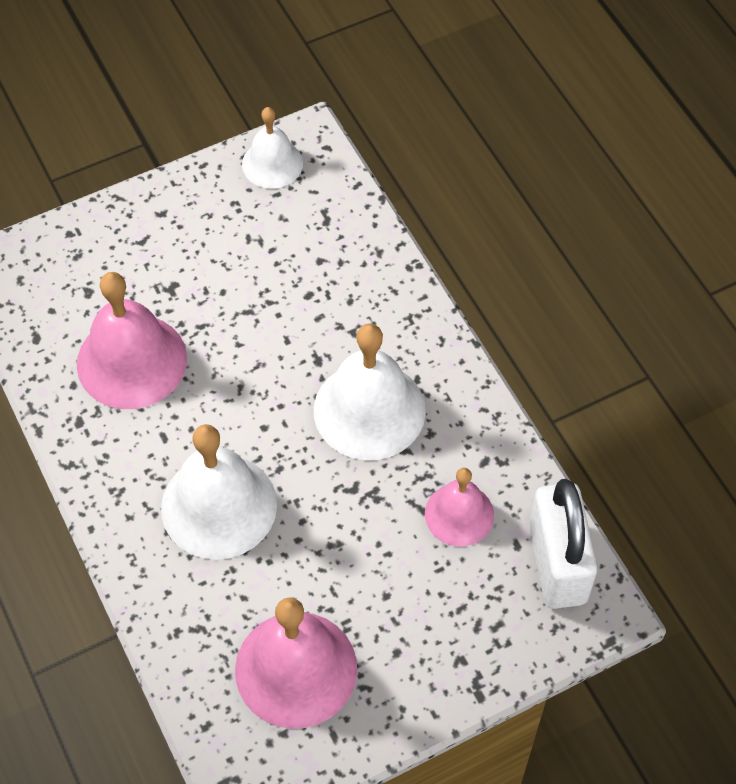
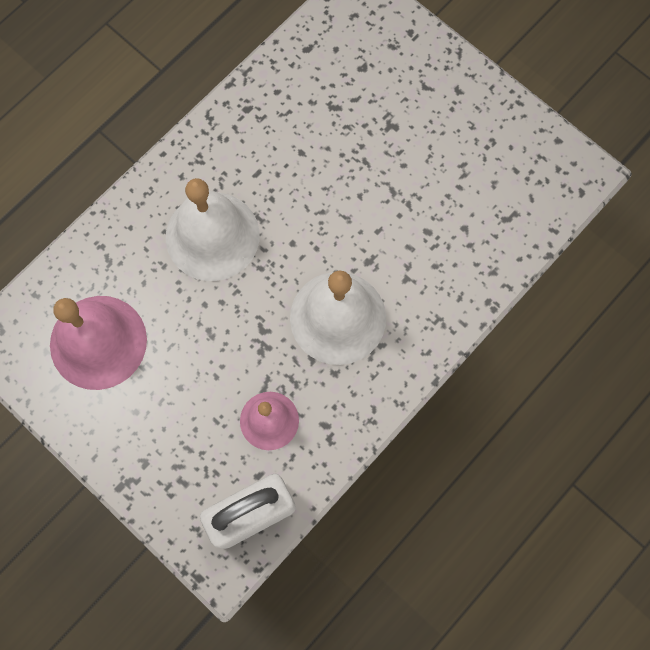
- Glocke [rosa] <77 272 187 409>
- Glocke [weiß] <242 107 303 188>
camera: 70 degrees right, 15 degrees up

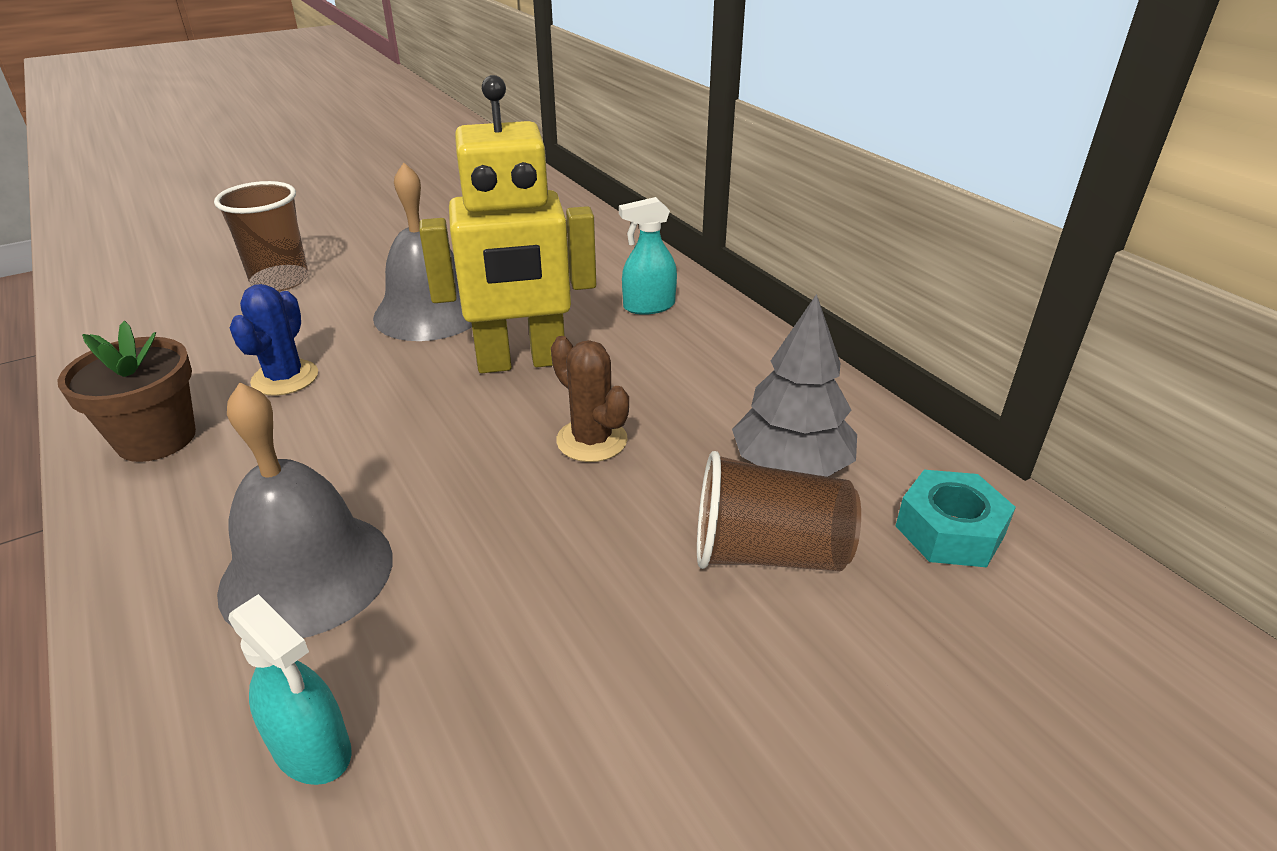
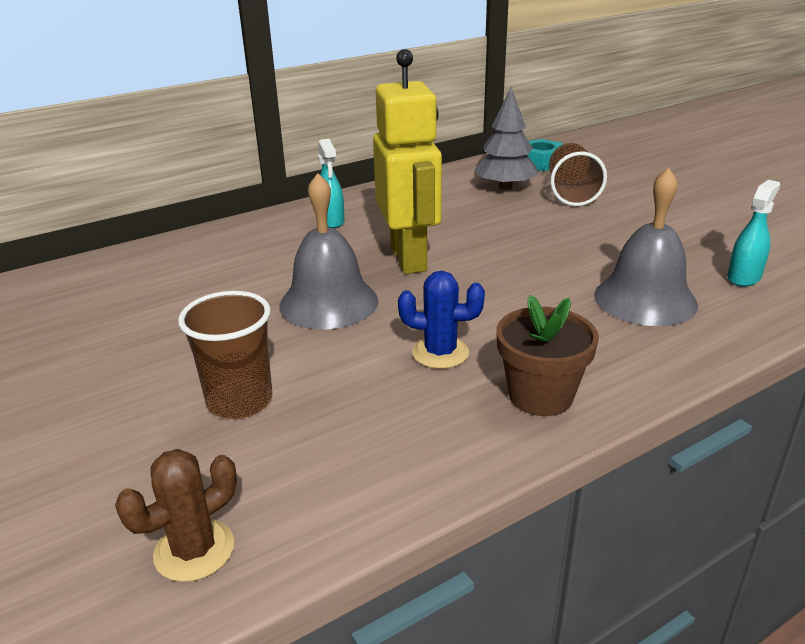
~ Kaktus [braun] <551 336 629 462> to <115 449 237 582>
camera: 90 degrees left, 5 degrees down

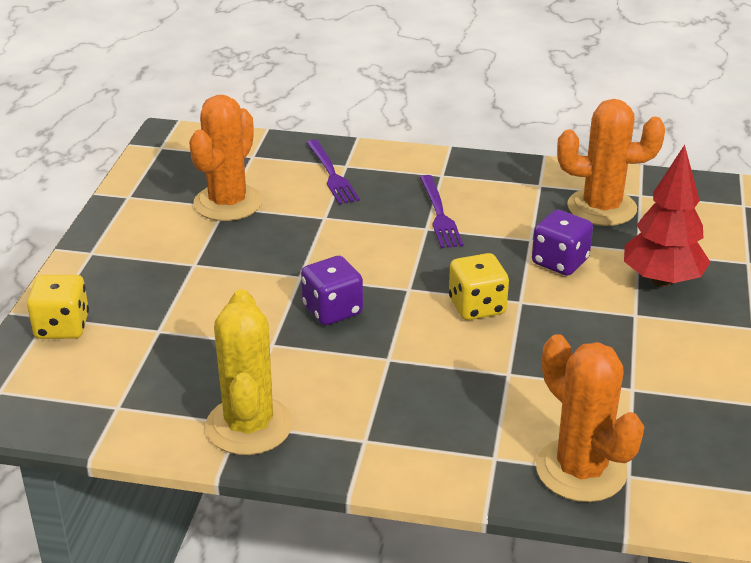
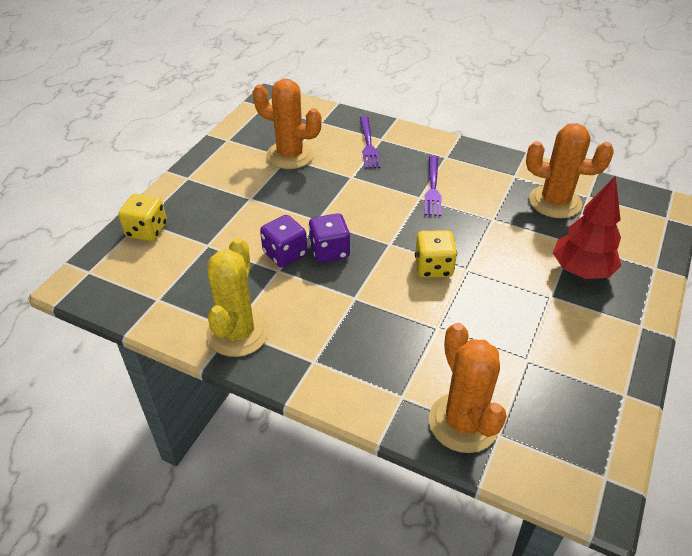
~ Spielwürfel [lila] <532 210 593 276> to <260 215 307 267>
~ Kaktus [orange] <189 95 262 221> = <253 79 322 169> 75 degrees clockwise
camera: 15 degrees right, 10 degrees up

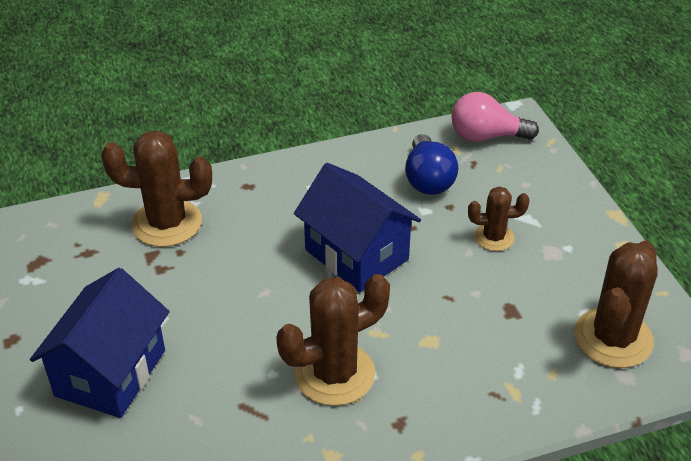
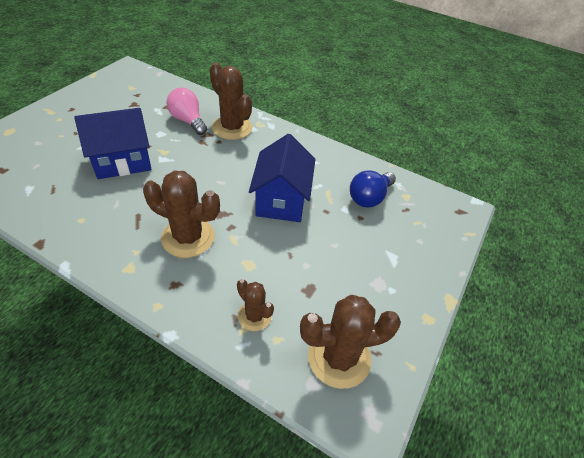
~ Glühbirne [rosa] <451 92 539 142> to <166 88 207 135>
~ Kaktus [braun] <468 186 530 251> to <237 279 274 331>
camera: 45 degrees right, 5 degrees up

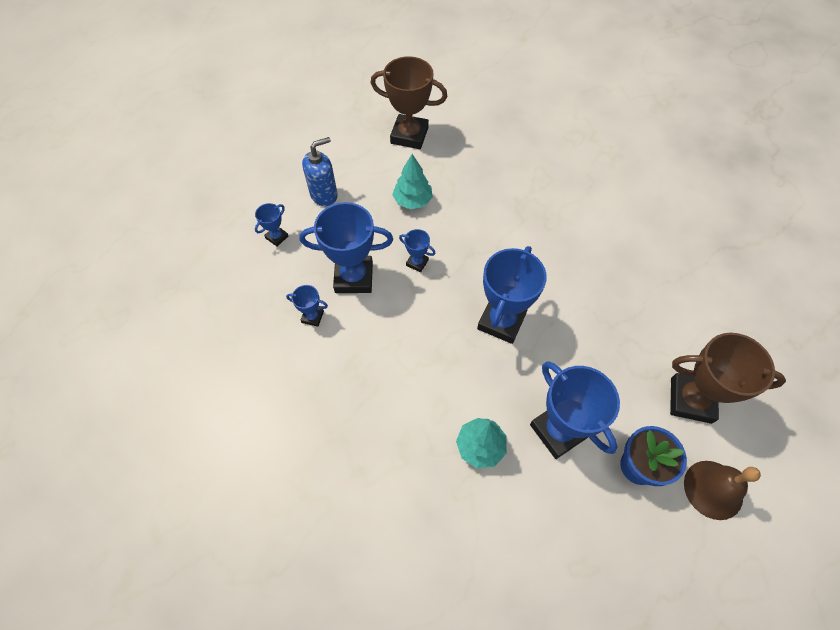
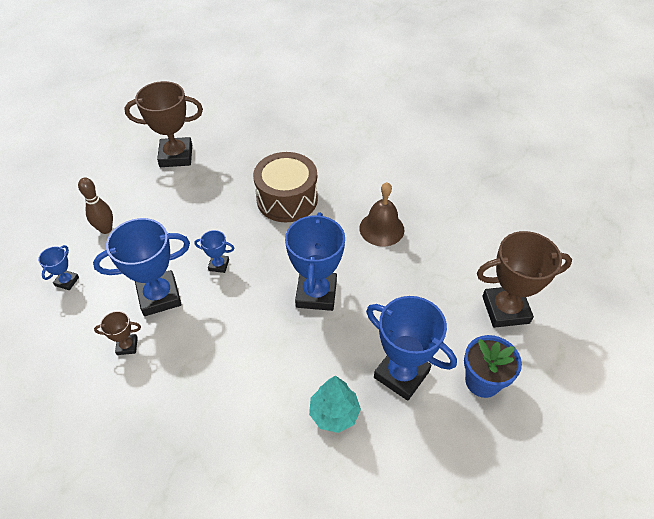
- Baum [türkis] <392 154 433 209>
+ Trommel [braun] <253 152 318 222>
~ Glocke [braun] <684 461 761 520> to <359 182 404 246>
~ Seifenspender [blau] <302 137 338 206> to Bowlingkegel [braun] <78 178 113 234>
~ Pokal [blau] <286 285 328 327> to Pokal [braun] <94 311 141 355>
camera: 20 degrees left, 10 degrees down

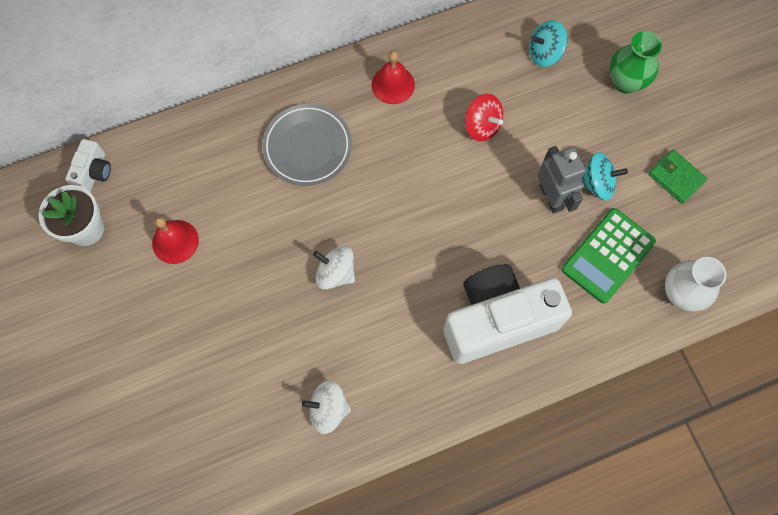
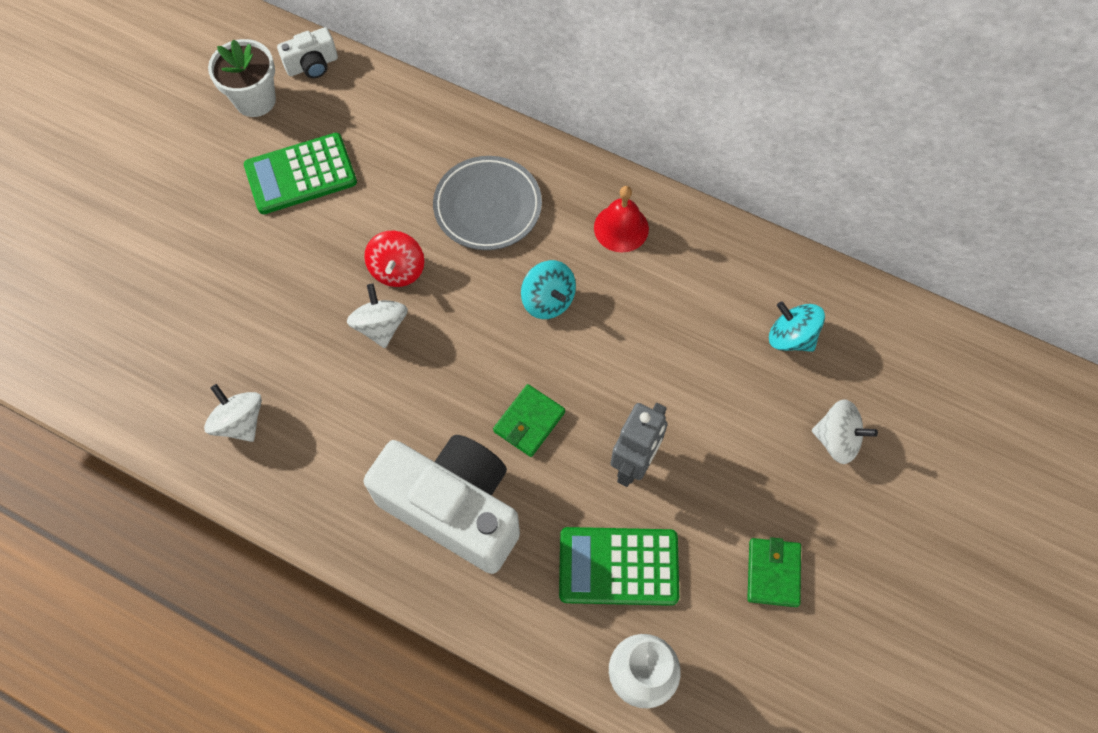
+ Geldbörse [grün] <493 384 565 457>
~ Kreisel [rot] <465 94 503 141> to <364 231 424 287>
~ Kreisel [türkis] <581 152 628 200> to <521 260 576 319>
~ Glocke [rot] <152 217 199 264> to Taschenrechner [grün] <244 133 357 214>
~ Vase [grün] <610 31 662 94> to Kreisel [weiß] <812 399 878 464>
camera: 50 degrees right, 5 degrees down

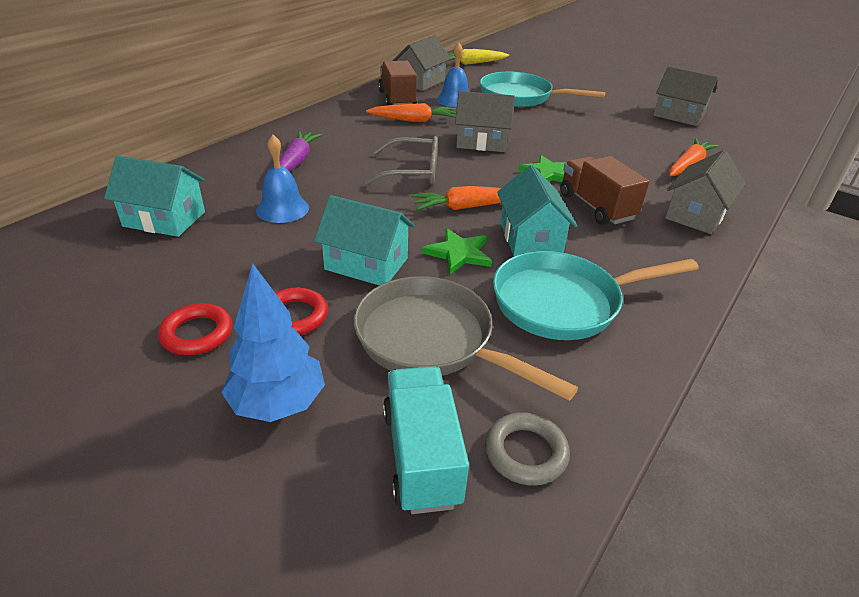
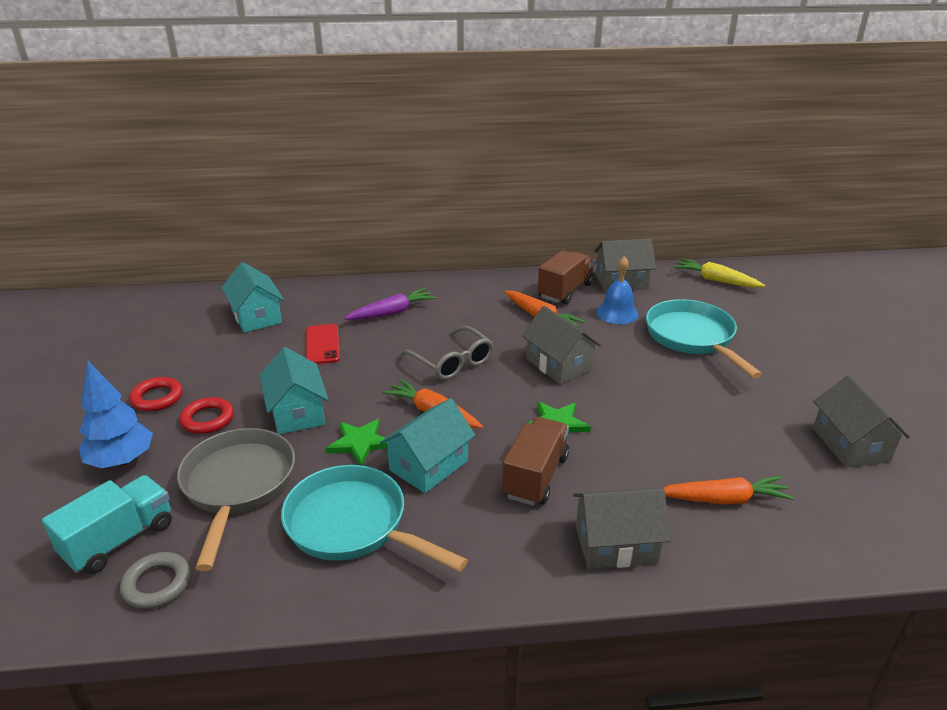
~ Glocke [blau] <256 135 309 223> to Handy [rot] <306 324 340 364>
camera: 50 degrees right, 5 degrees down

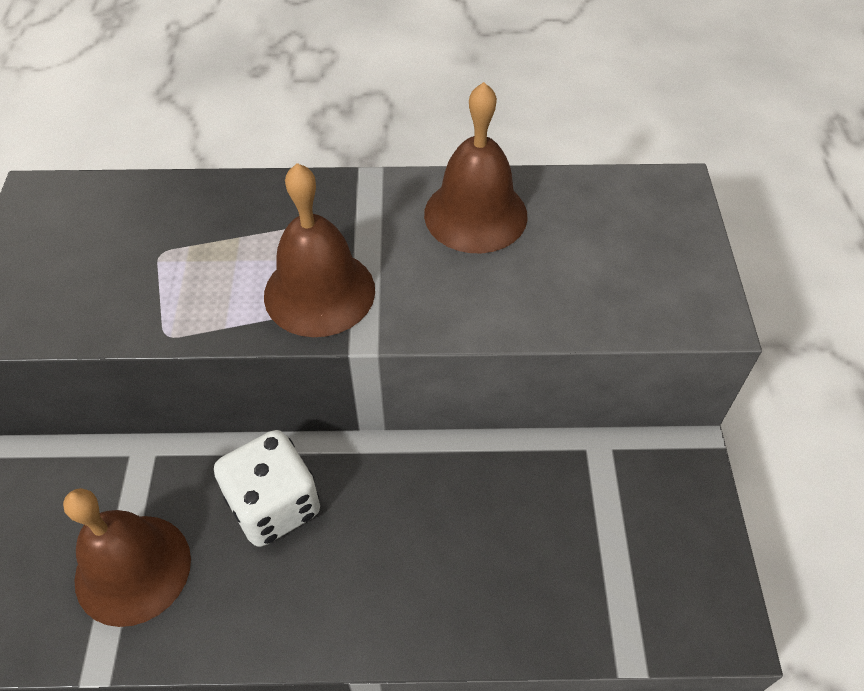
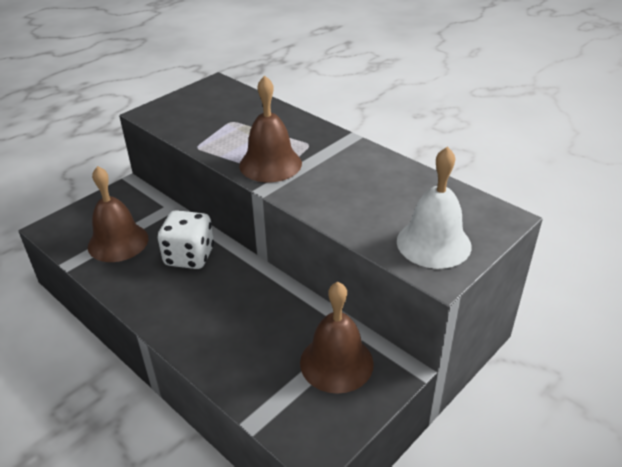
+ Glocke [weiß] <397 146 471 269>
~ Glocke [braun] <424 82 528 253> to <300 282 374 394>
camera: 45 degrees right, 15 degrees down

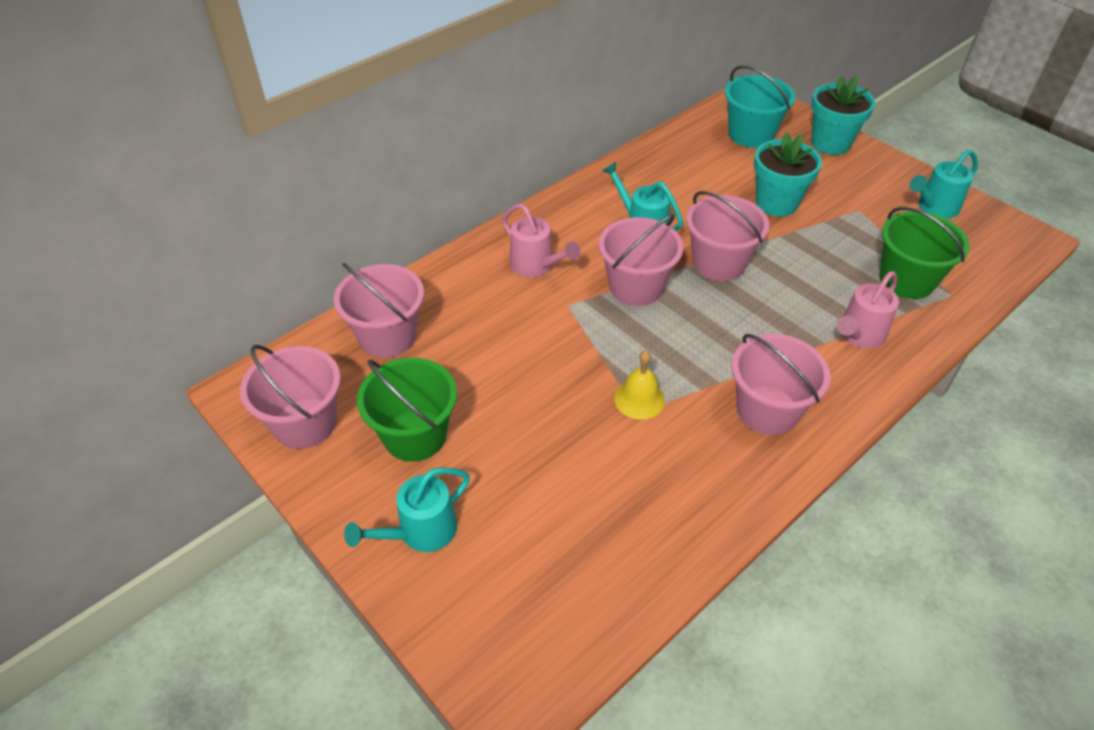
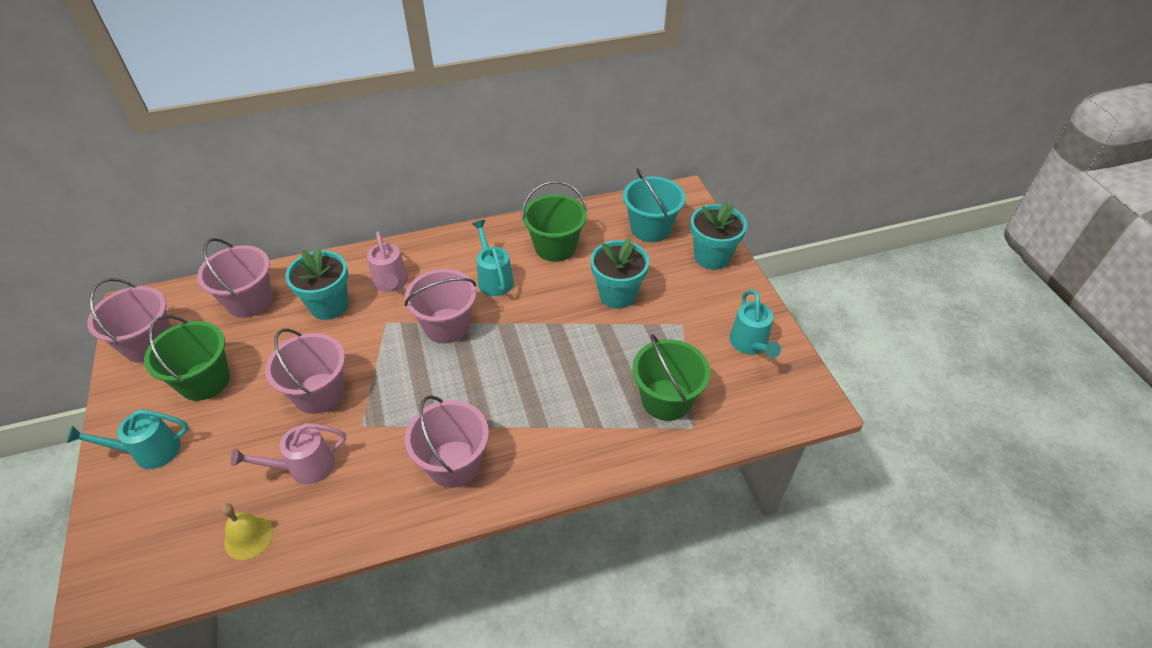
+ Blumentopf [türkis] <285 247 348 320>
+ Eimer [grün] <522 181 587 262>
~ Glocke [gelb] <614 351 665 420> to <221 503 273 560>
~ Eimer [rosa] <686 191 769 281> to <265 329 345 414>
~ Gießkanne [rosa] <837 271 899 348> to <230 423 346 485>
~ Gießkanne [türkis] <910 149 978 219> = <730 290 781 358> 90 degrees counterclockwise
camera: 25 degrees right, 0 degrees up

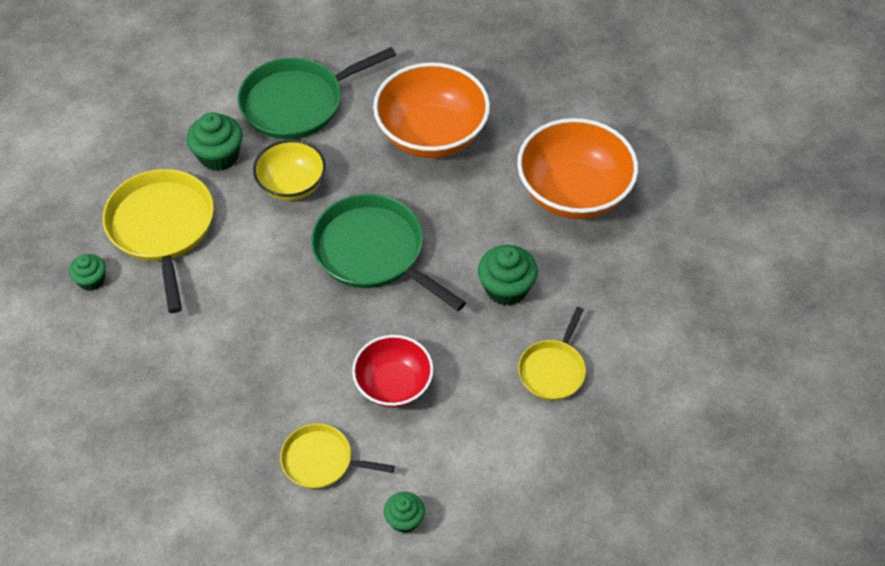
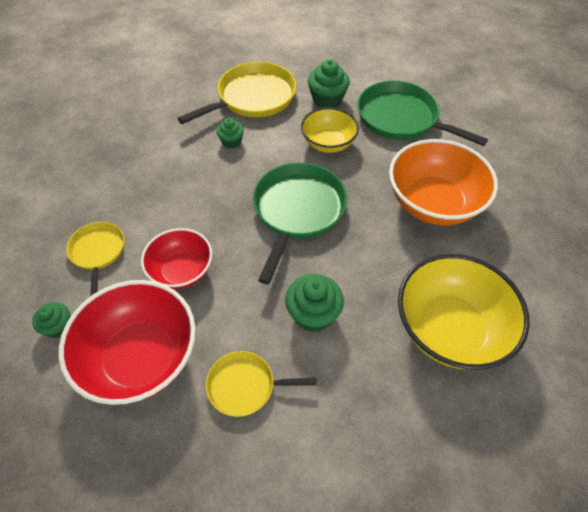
+ Schüssel [rot] <59 280 196 405>
~ Muffin [grün] <69 254 106 291> to <217 118 244 148>
~ Schüssel [orange] <517 118 638 219> to Schüssel [gelb] <398 254 530 370>
camera: 65 degrees right, 0 degrees up

